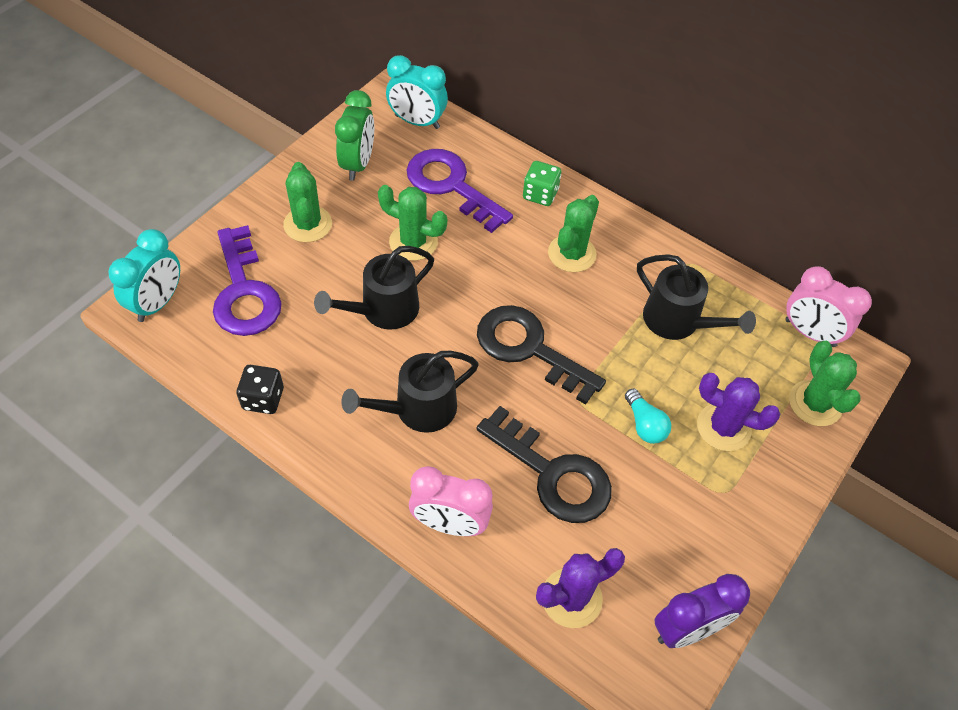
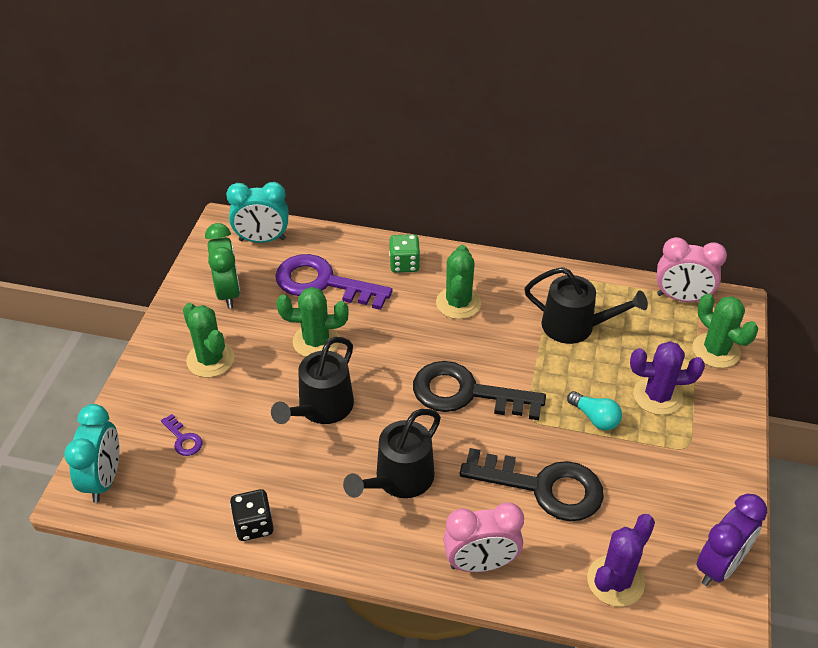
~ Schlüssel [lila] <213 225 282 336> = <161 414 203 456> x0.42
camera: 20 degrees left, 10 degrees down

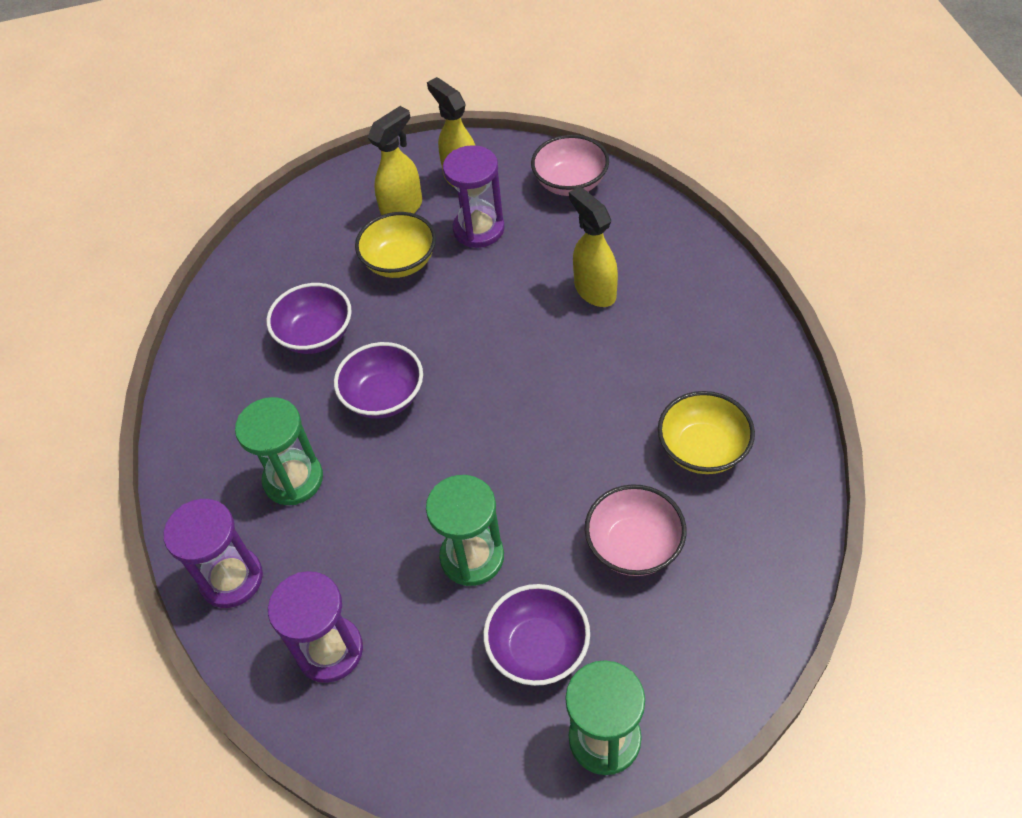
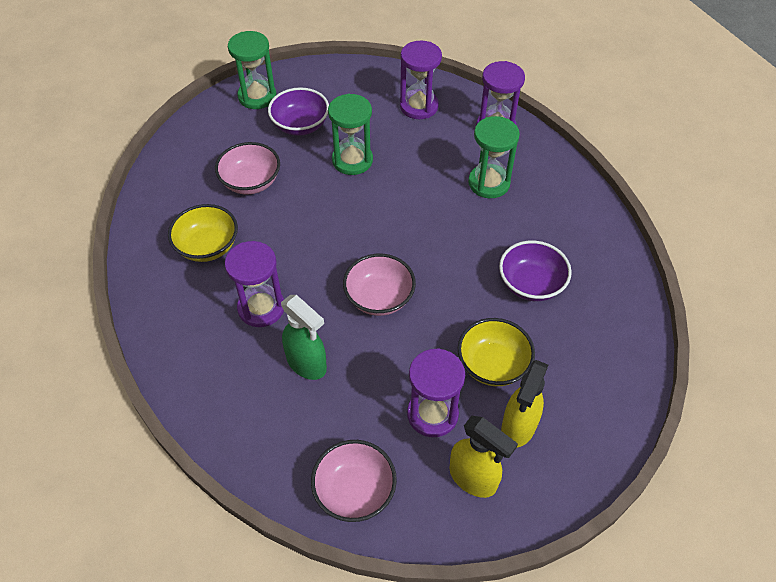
- Schüssel [lila] <334 342 423 419>
+ Sanduhr [lila] <225 241 284 327>
+ Schüssel [rosa] <343 254 416 316>
~ Sprühflasche [gelb] <569 186 618 307> to Sprühflasche [grün] <281 295 327 380>
camera: 160 degrees right, 0 degrees up

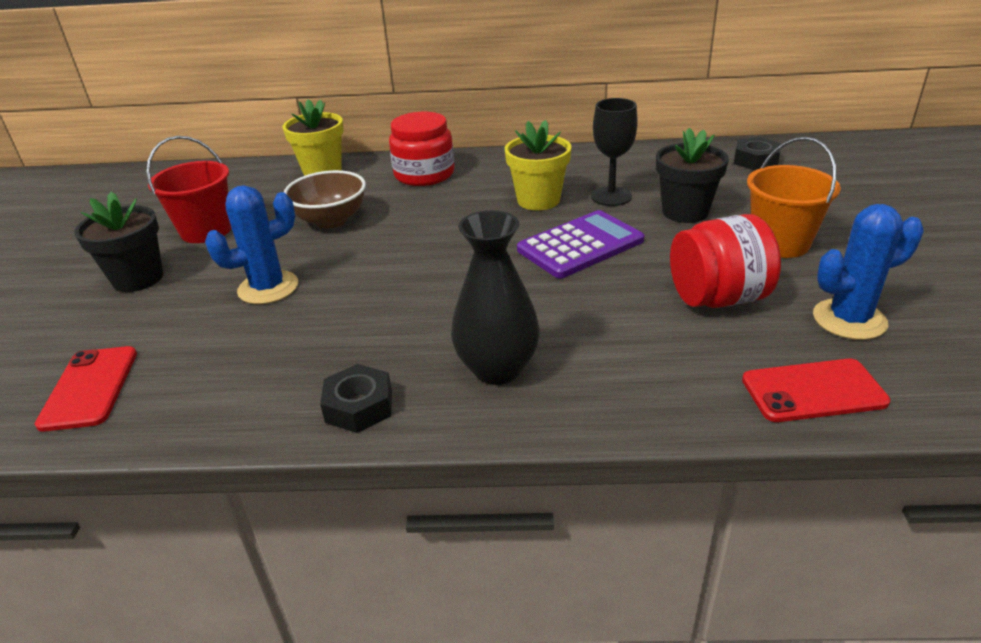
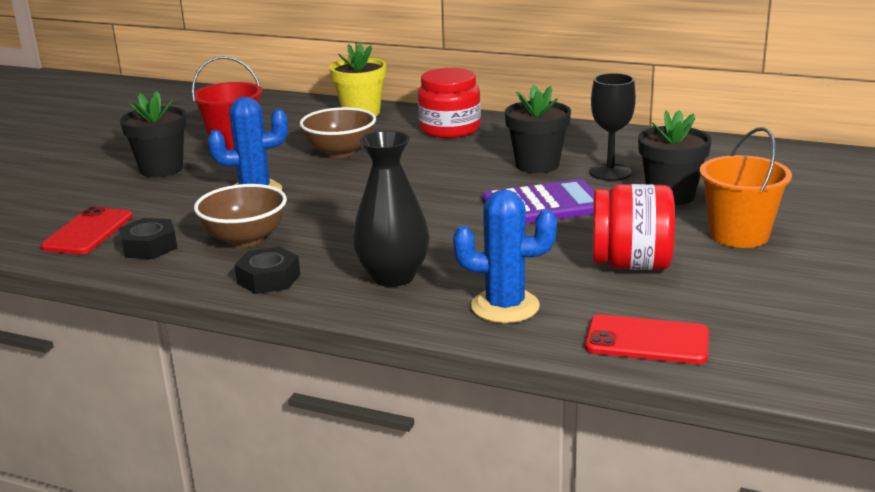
+ Schüssel [braun] <194 184 287 247>
~ Sechskantmutter [schwarz] <734 137 781 171> to <119 218 177 259>
~ Kaktus [blau] <813 204 924 340> to <453 189 557 323>
~ Blumentopf [gelb] <505 120 572 211> to Blumentopf [schwarz] <505 85 571 173>
camera: 20 degrees right, 10 degrees down

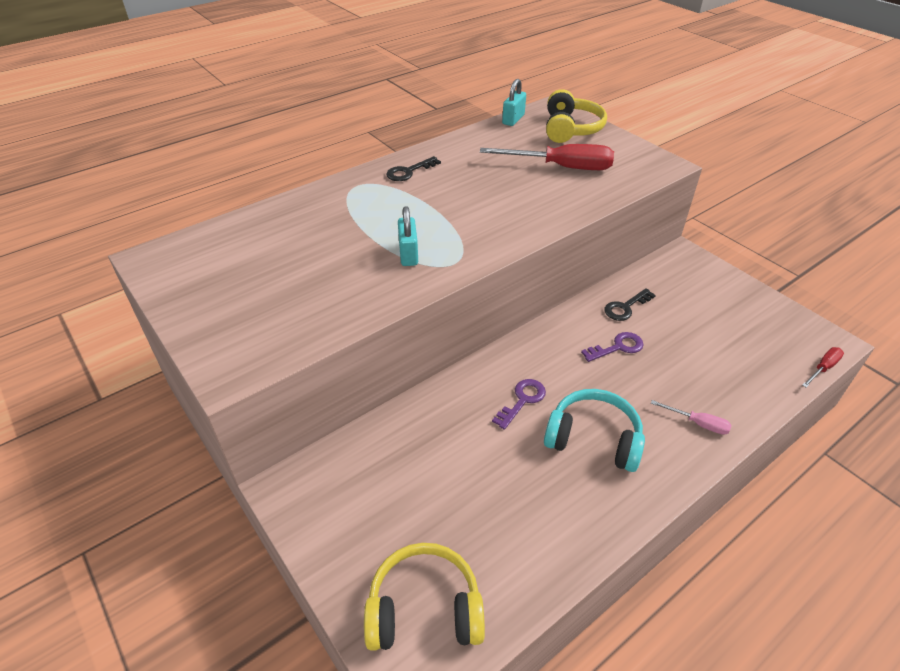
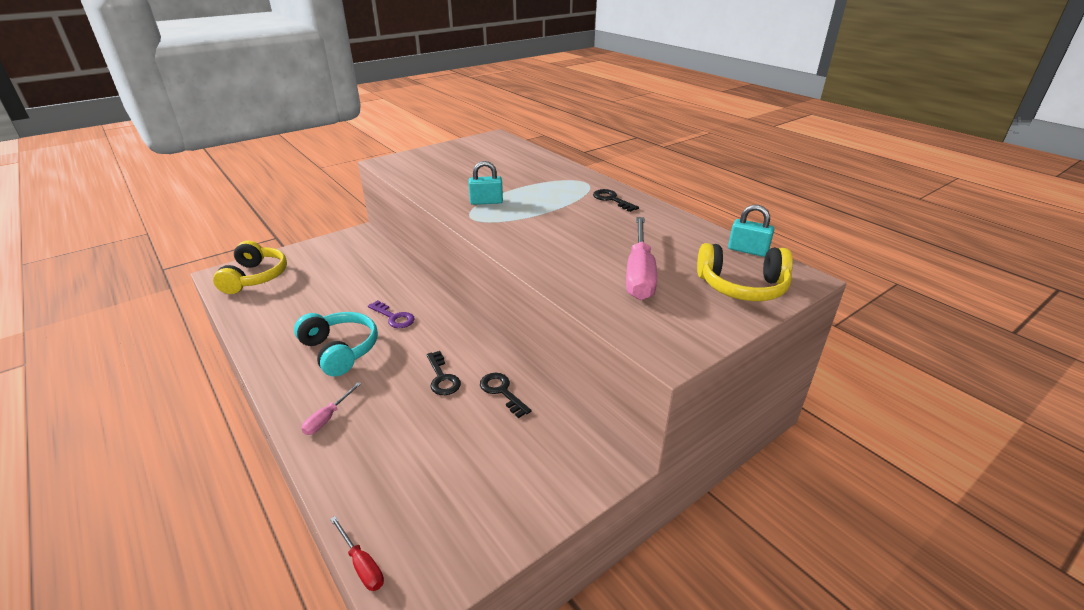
~ Schraubenzieher [rot] <480 144 614 170> to Schraubenzieher [rosa] <626 217 657 300>
~ Schlüssel [lila] <581 332 644 362> to Schlüssel [schwarz] <426 351 461 395>
~ Kopfhörer [türkis] <544 389 645 472> = <294 312 378 377> 60 degrees counterclockwise
camera: 90 degrees right, 10 degrees down

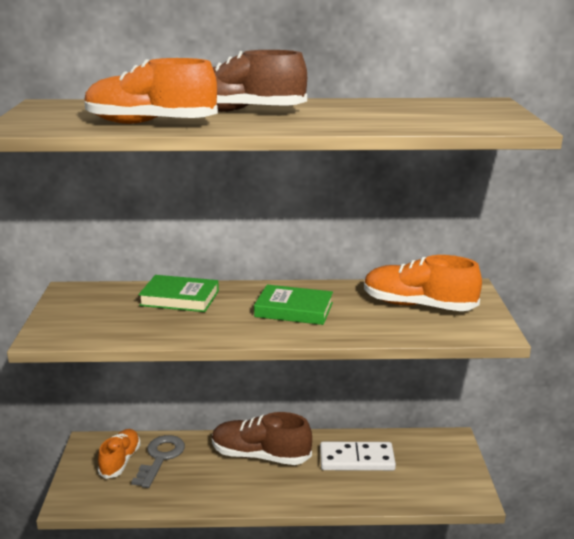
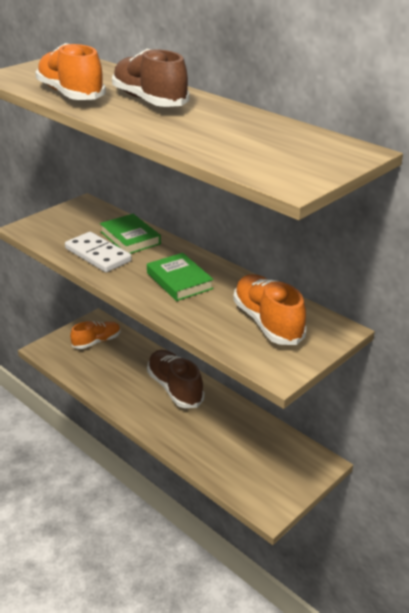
- Schlüssel [grau] <131 435 185 488>
~ Dominostein [weiß] <320 442 396 471> to <65 232 132 272>
camera: 45 degrees right, 10 degrees up

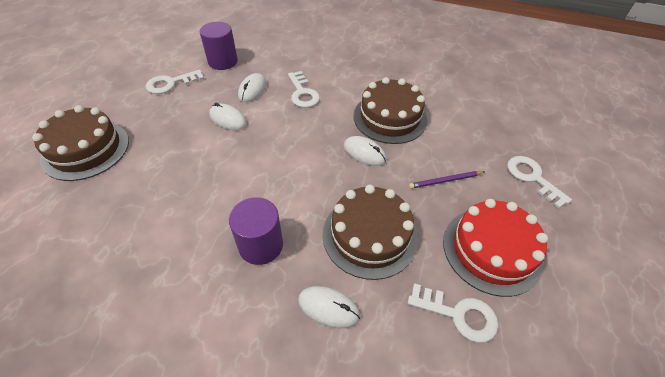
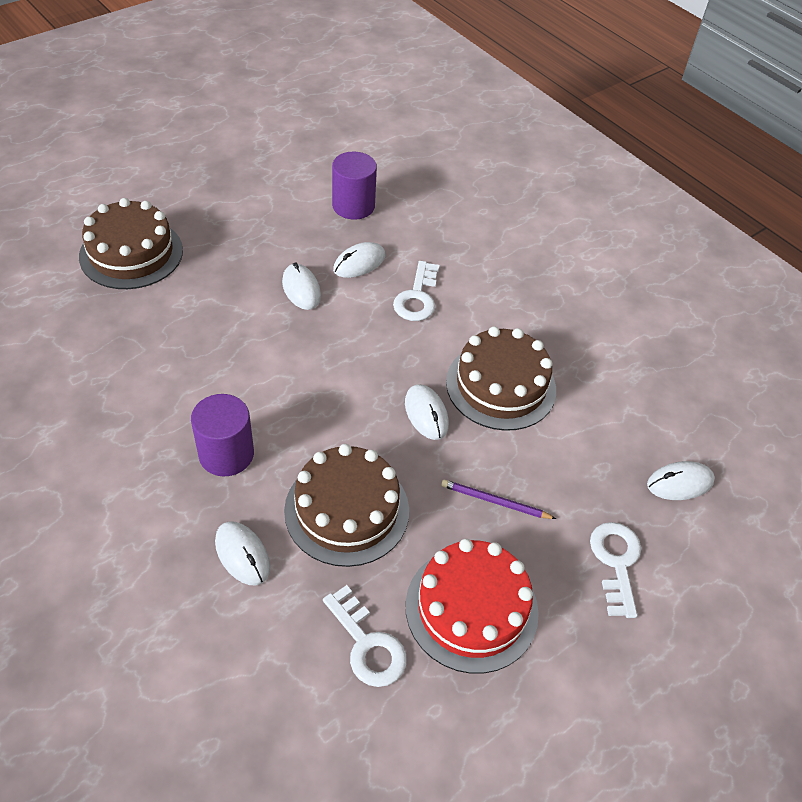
- Schlüssel [weiß] <146 69 204 94>
+ Computermaus [weiß] <647 461 715 500>
camera: 30 degrees right, 0 degrees up

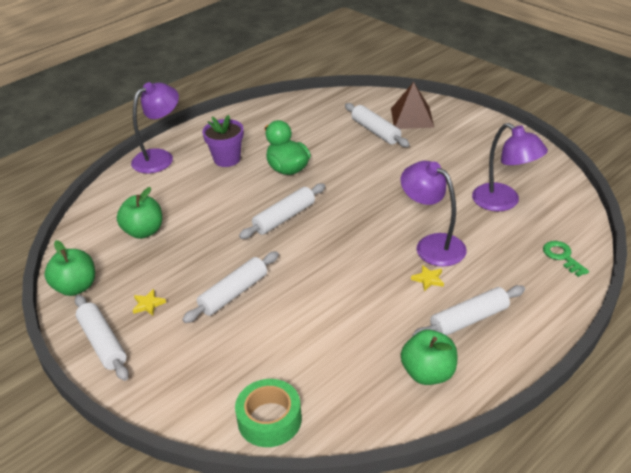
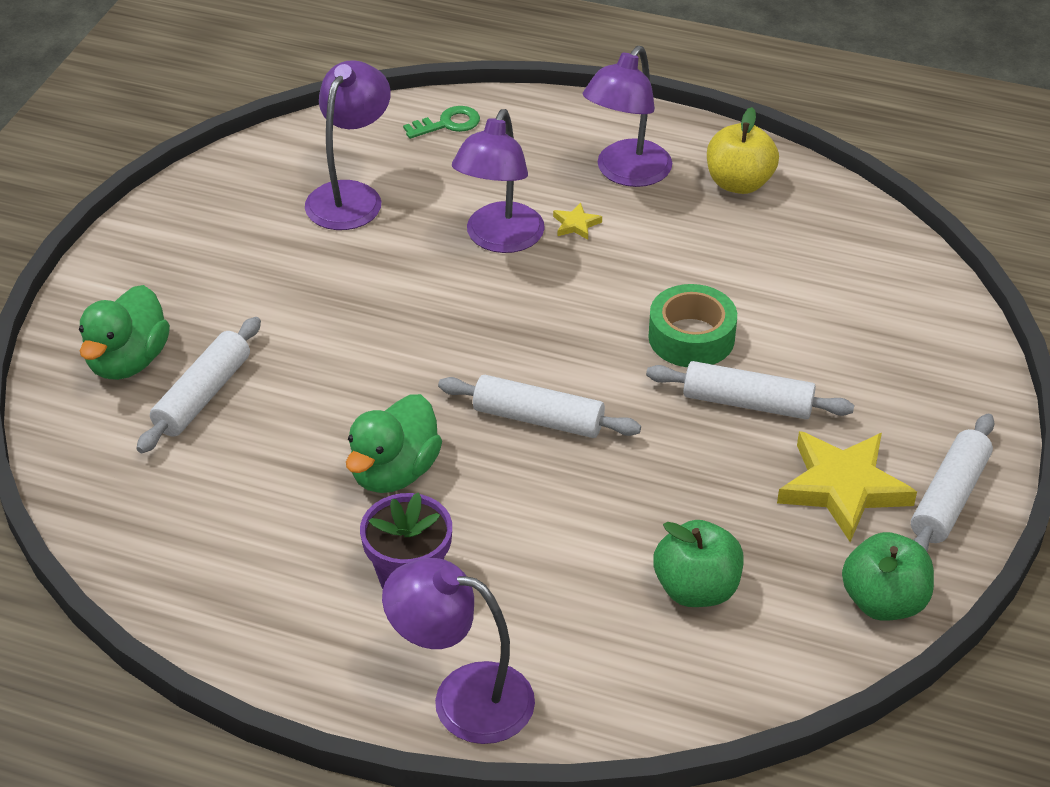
~ Klebeband [grün] <235 379 302 447> to <648 284 737 367>
~ Pyramide [braun] <391 82 434 129> to Ente [grün] <79 285 170 380>
~ Nudelholz [weiß] <412 285 525 336> to Lampe [lila] <583 46 672 187>
~ Apfel [grün] <401 330 457 385> to Apfel [gelb] <707 107 779 194>
~ Schlüssel [grün] <543 241 589 277> = <403 106 480 139> 150 degrees counterclockwise
~ Stern [gelb] <133 289 166 316> = <777 431 917 542> x2.35
camera: 120 degrees left, 5 degrees up

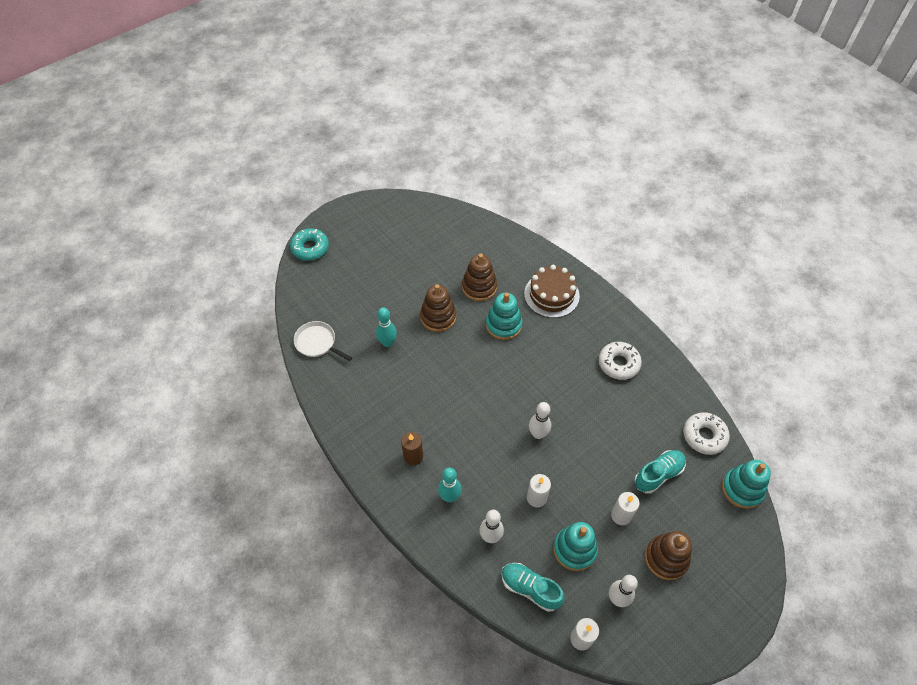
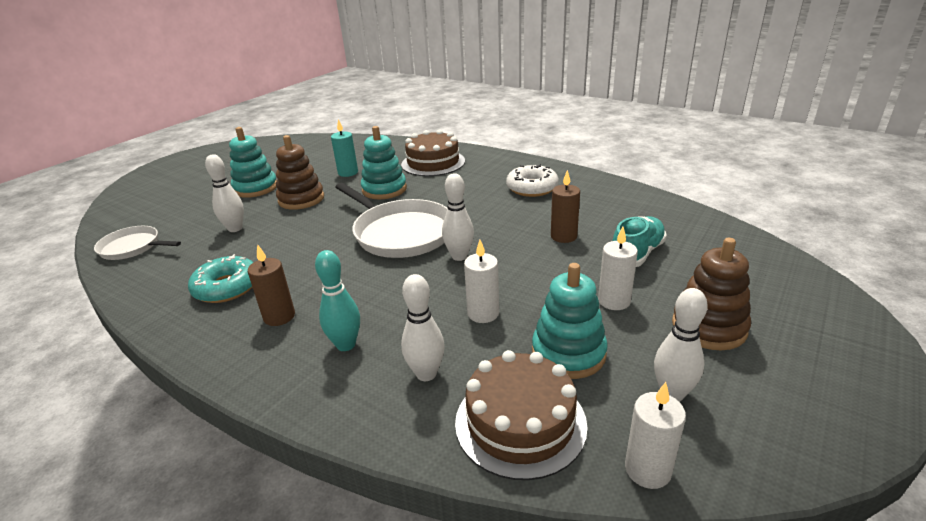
- Donut [weiß] <683 412 730 455>
+ Pfanne [weiß] <335 183 447 258>
+ Kerze [braun] <551 170 580 243>
~ Donut [türkis] <290 228 329 261> to <188 254 254 303>
~ Stapelspielzeug [türkis] <722 460 771 509> to <229 127 277 198>
~ Stapelspielzeug [braun] <462 253 497 301> to Kerze [türkis] <331 119 358 177>
~ Schuh [türkis] <501 563 565 612> to Kuchen [braun] <455 350 588 480>
~ Bowlingkegel [türkis] <376 307 397 347> to Bowlingkegel [weiß] <205 154 244 232>
camera: 15 degrees left, 25 degrees down

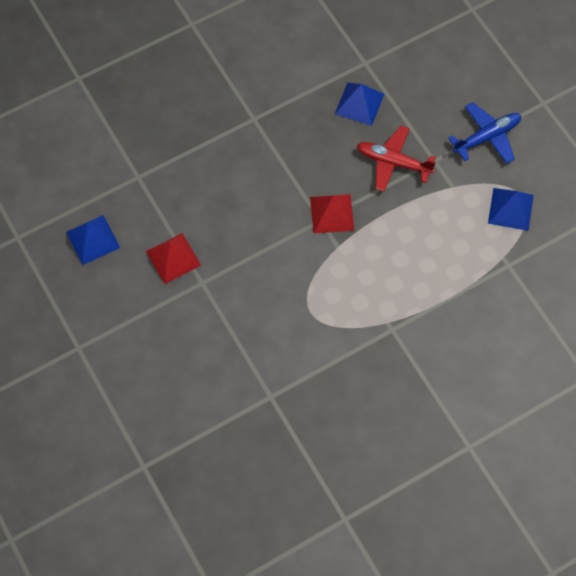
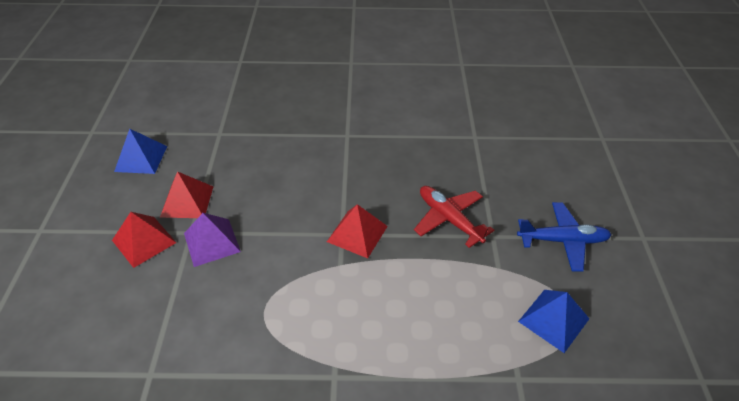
- Pyramide [blau] <335 83 384 126>
+ Pyramide [rot] <112 212 176 268>
+ Pyramide [lila] <184 213 241 267>
camera: 30 degrees right, 20 degrees down

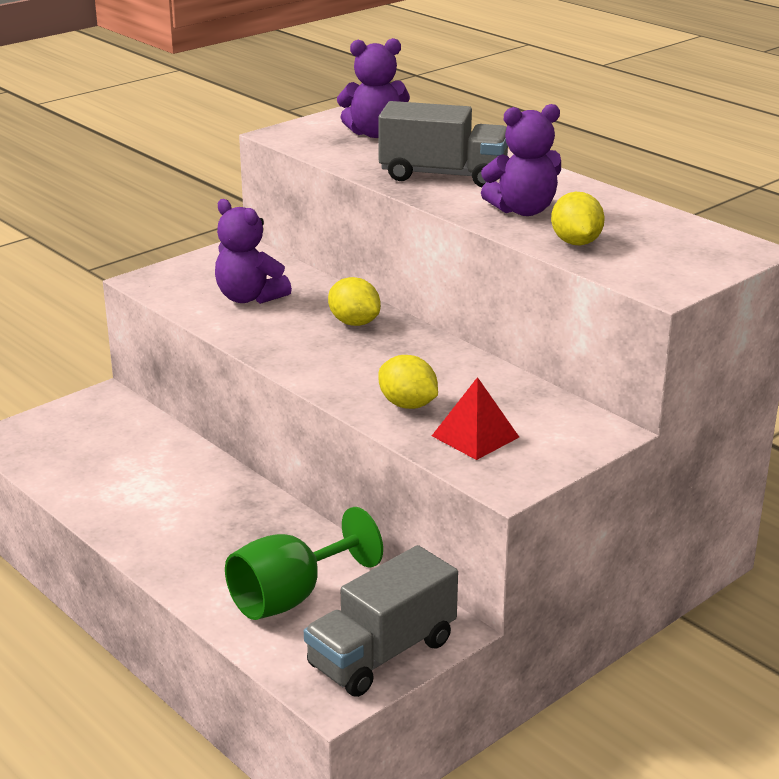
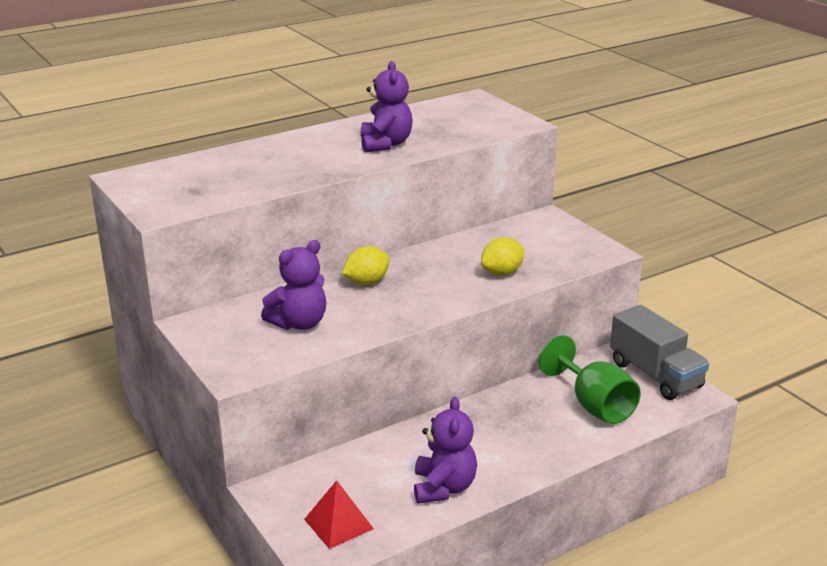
- Lastwagen [grau] <378 101 508 187>
- Zitrone [gelb] <551 192 605 245>
~ Teddybär [lila] <337 38 410 138> to <414 397 477 504>
~ Pyramide [rot] <432 377 519 460> to <304 480 374 549>
camera: 80 degrees left, 0 degrees up

